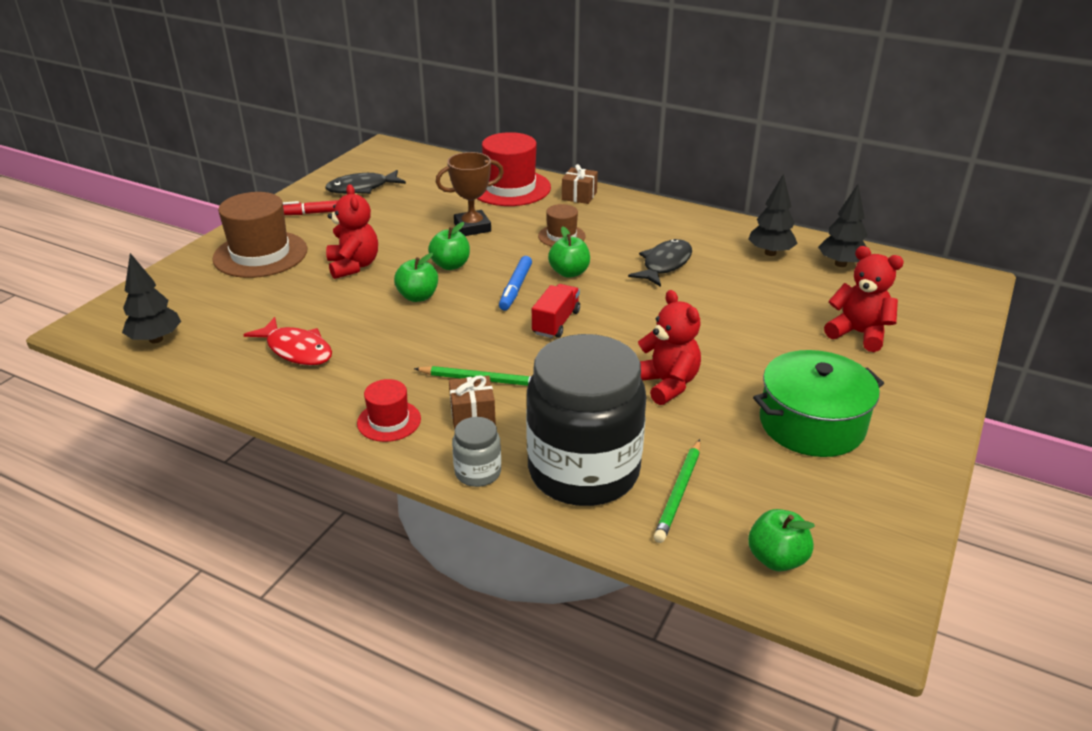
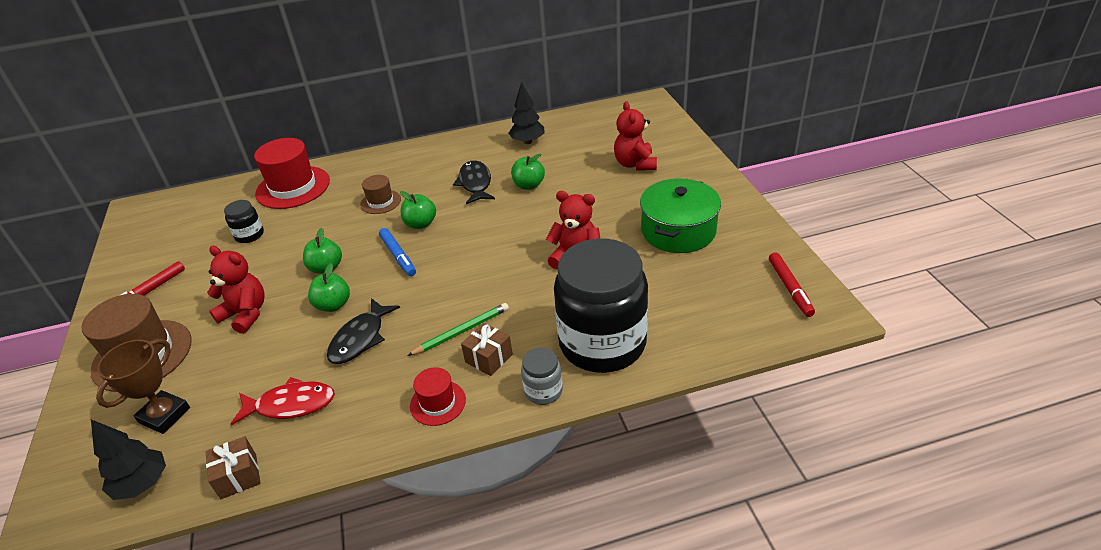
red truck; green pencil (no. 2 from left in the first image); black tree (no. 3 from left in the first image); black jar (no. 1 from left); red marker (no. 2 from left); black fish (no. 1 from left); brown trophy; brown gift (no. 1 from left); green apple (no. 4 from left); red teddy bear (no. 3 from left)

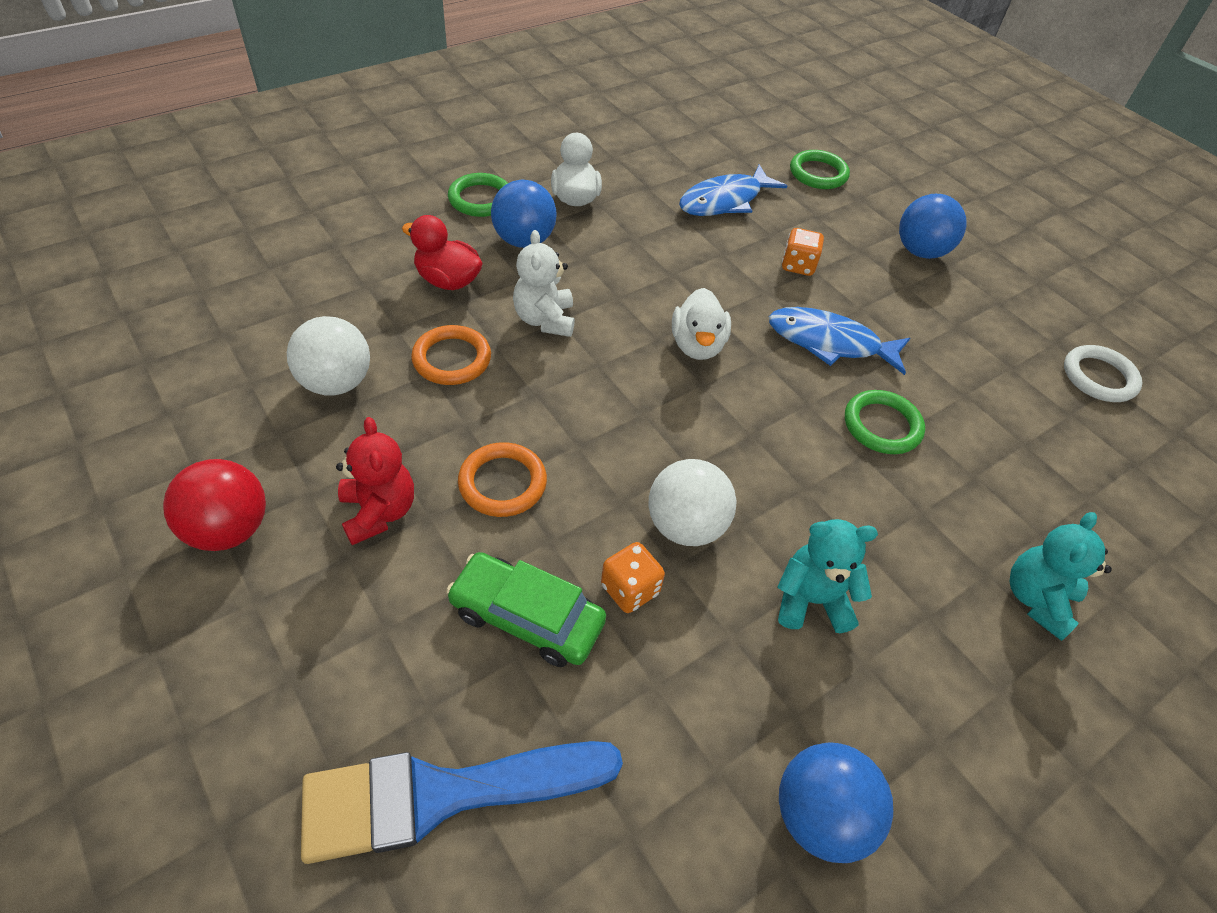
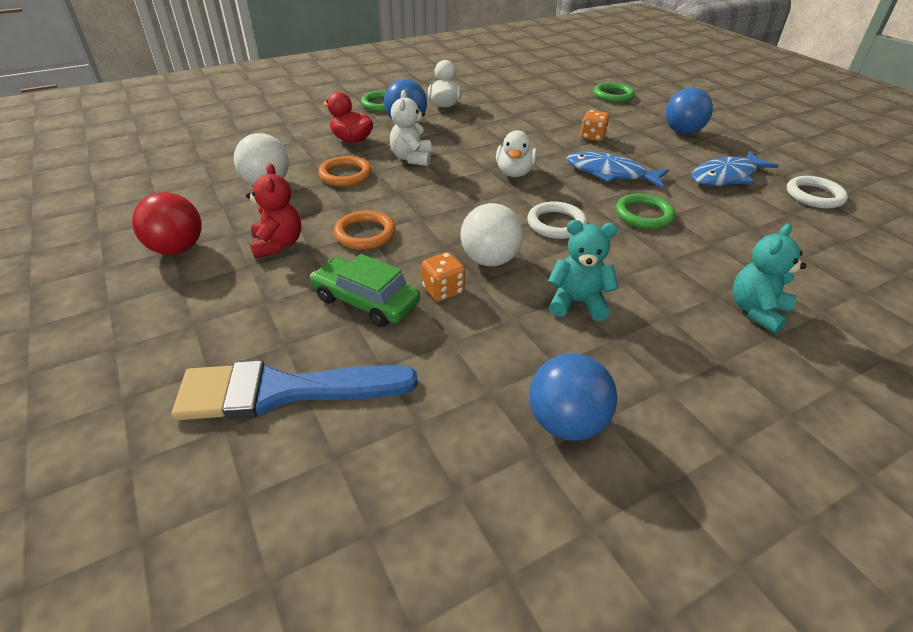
white ring (no. 1 from left); blue fish (no. 2 from left)

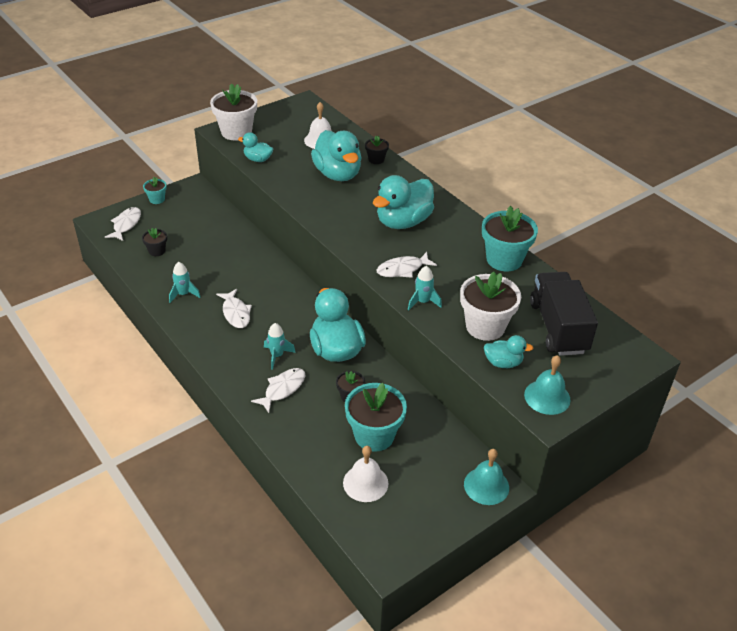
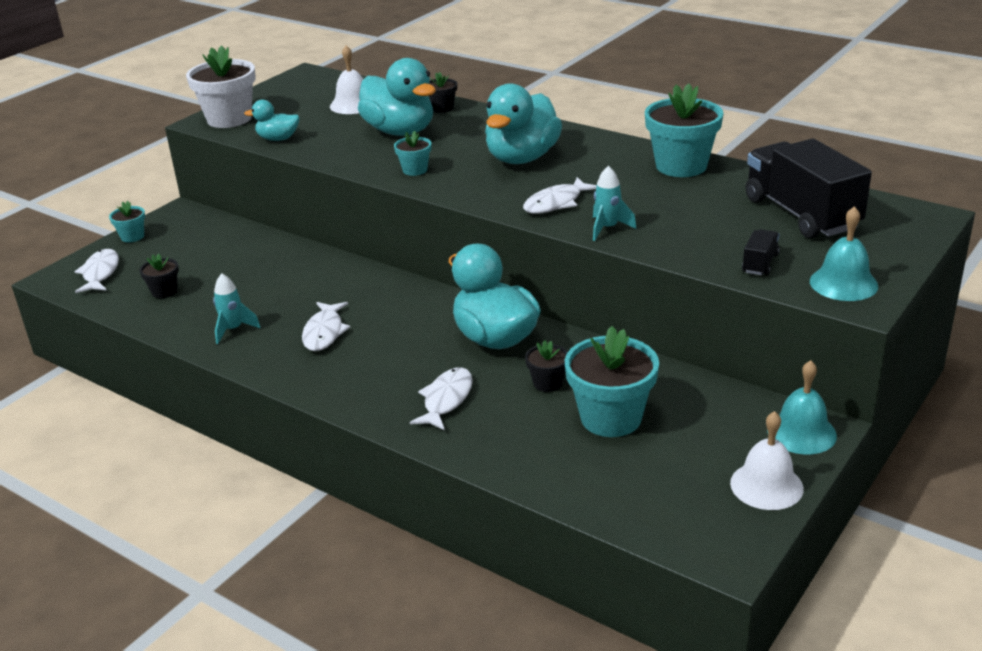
turquoise rocket (no. 2 from left in the first image); white flower pot (no. 2 from left in the first image); turquoise flower pot (no. 2 from left); white bell (no. 2 from left); black truck (no. 1 from left); white fish (no. 2 from left)

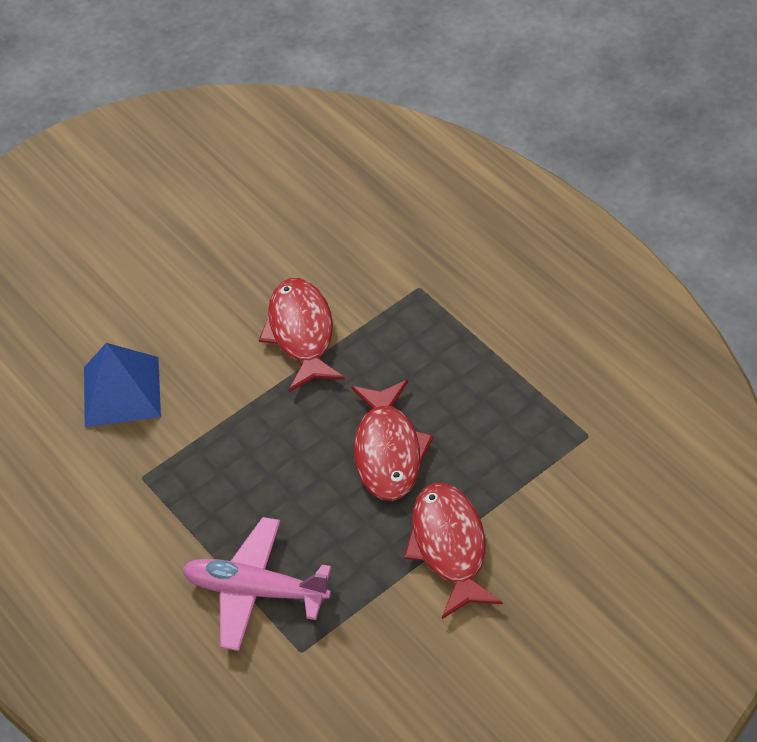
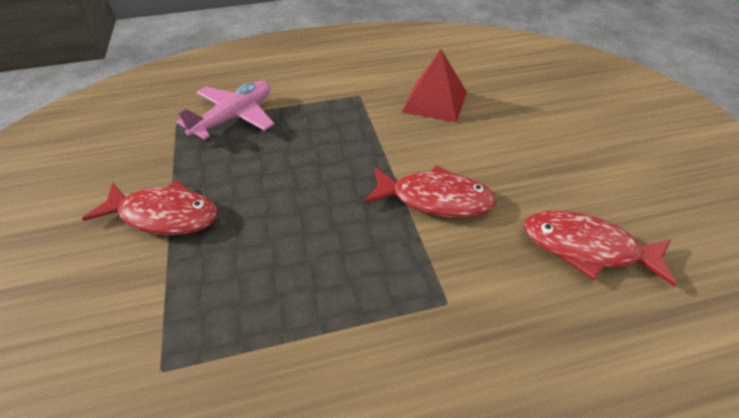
red fish (no. 3 from left); red pyramid

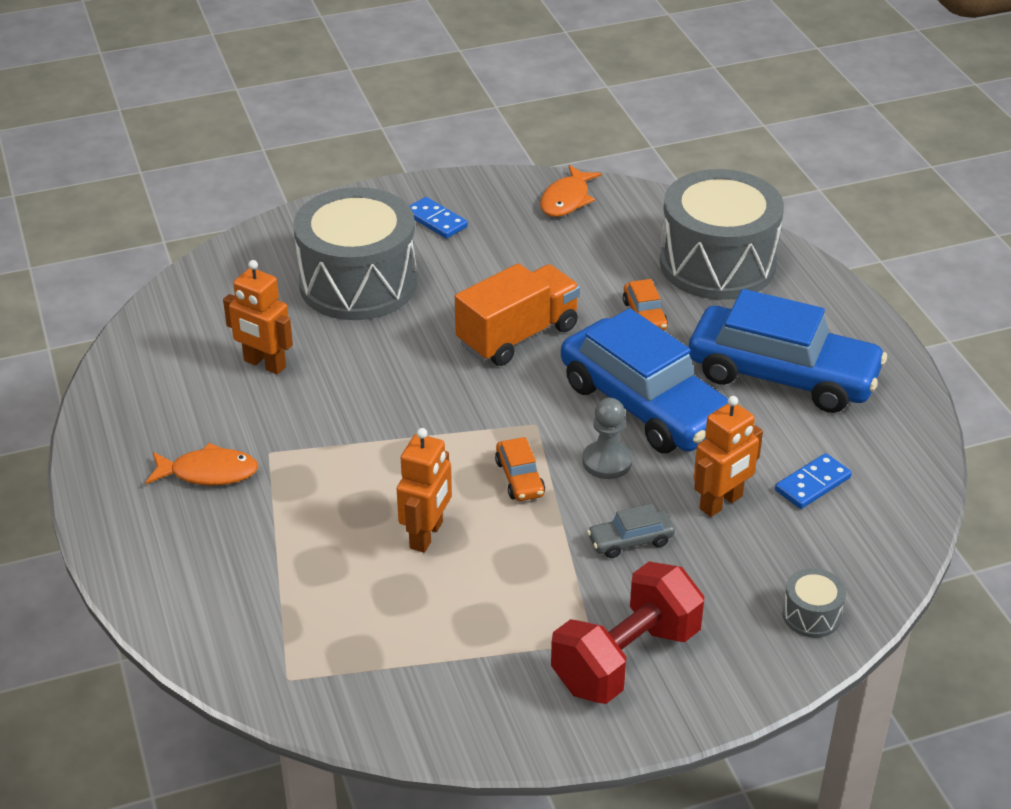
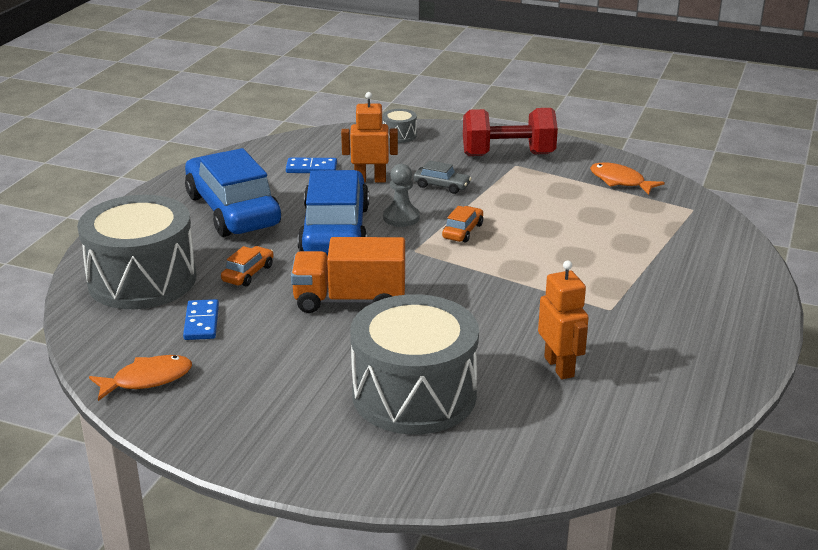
orange robot (no. 2 from left in the first image); orange fish (no. 2 from left); blue domino (no. 1 from left)

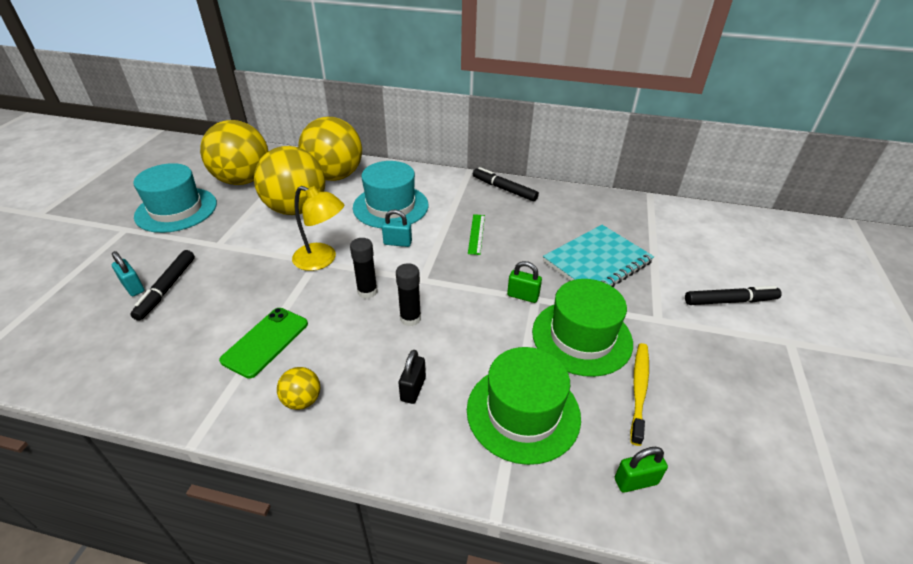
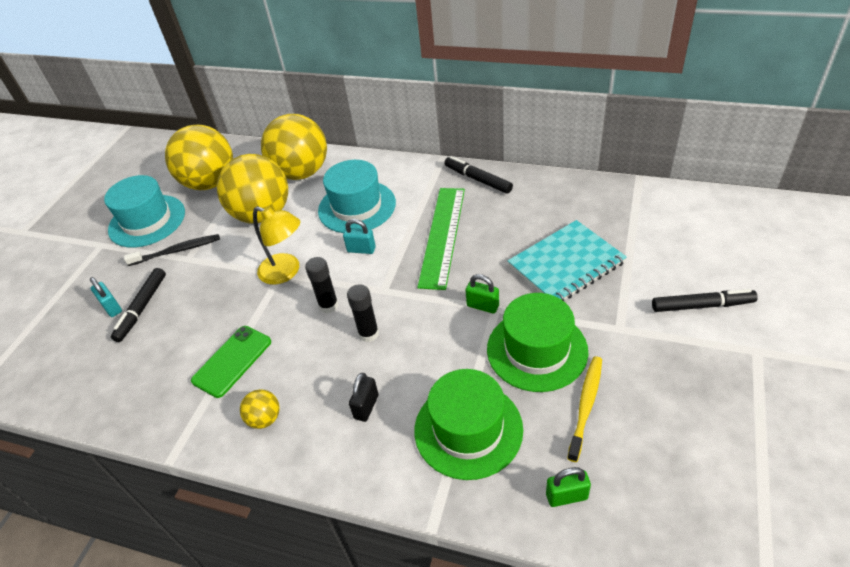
black toothbrush; green ruler

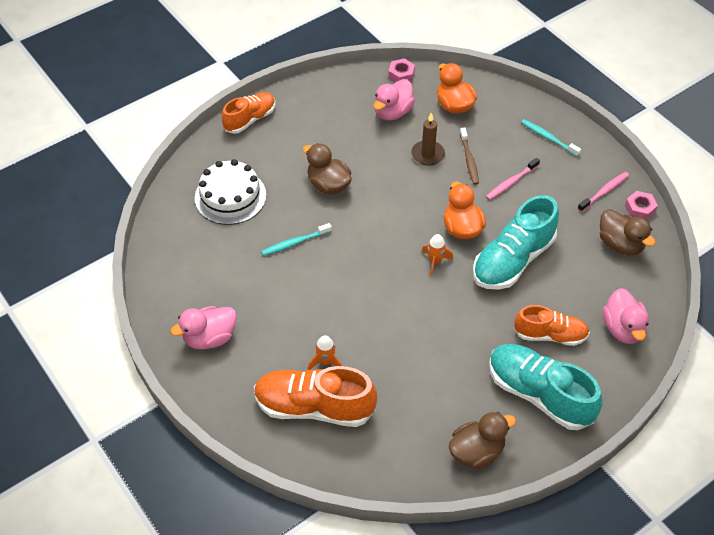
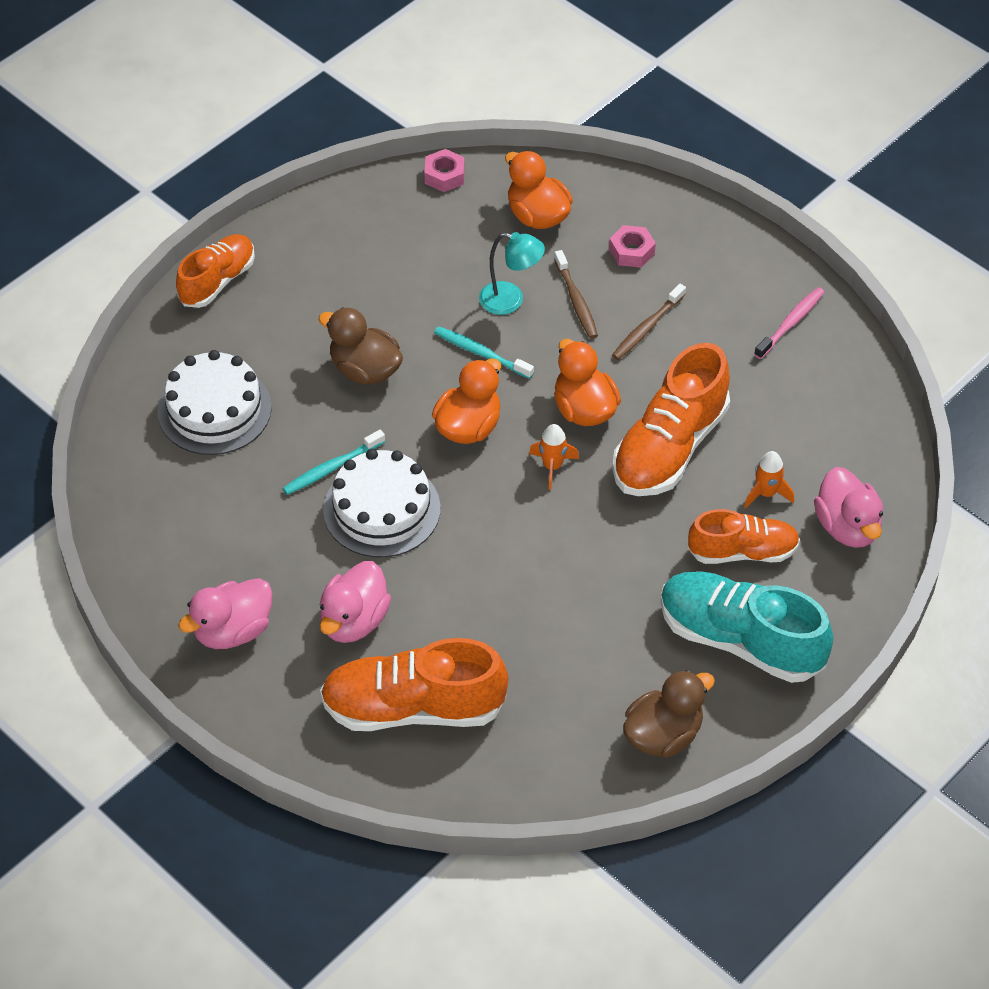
brown duck (no. 3 from left in the first image); white cake (no. 2 from left); orange duck (no. 1 from left); orange rocket (no. 2 from left); pink duck (no. 2 from left); turquoise toothbrush (no. 2 from left); pink nut (no. 2 from left); turquoise lamp; orange shoe (no. 3 from left); brown toothbrush (no. 2 from left)

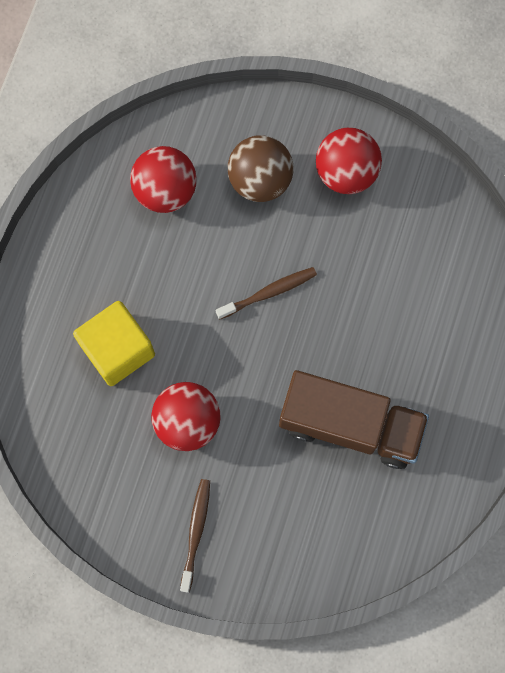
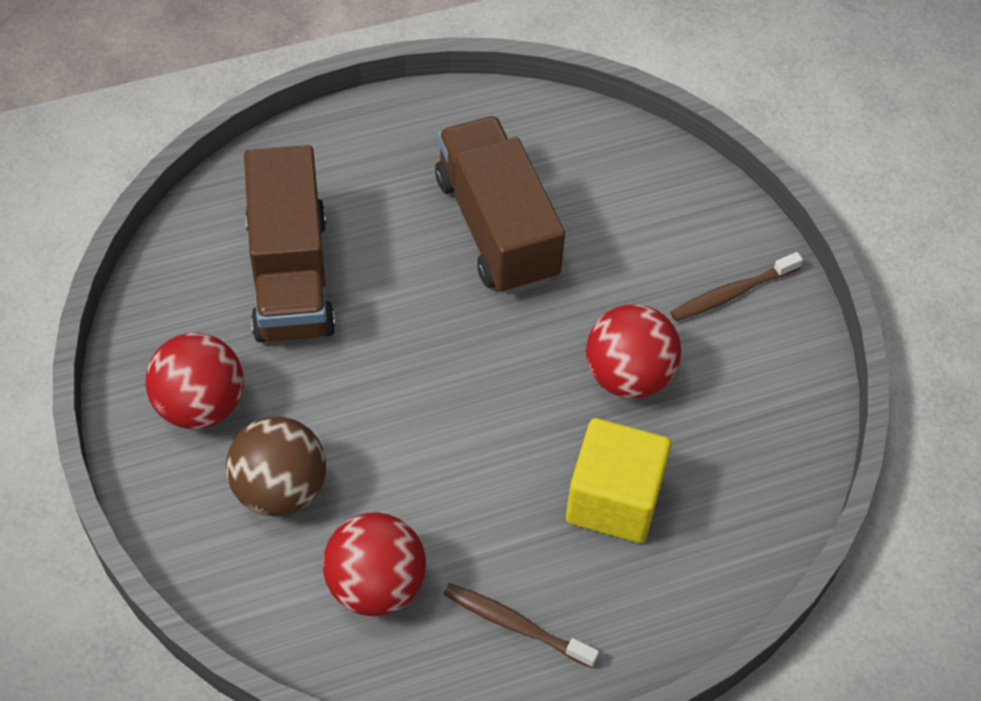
brown truck (no. 1 from left); brown toothbrush (no. 1 from left)

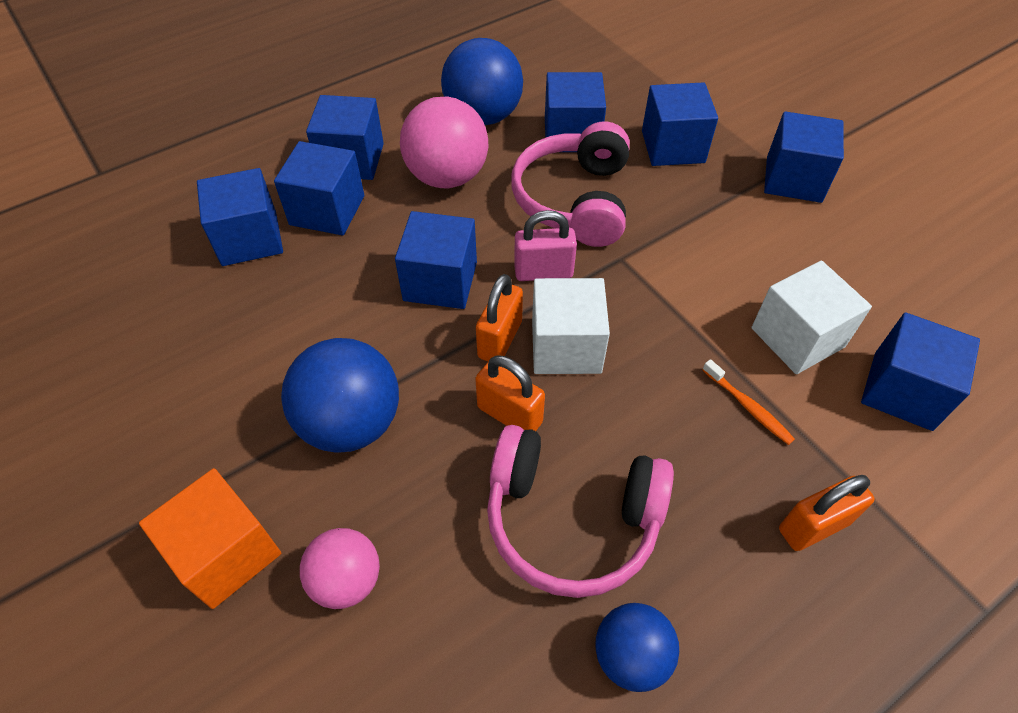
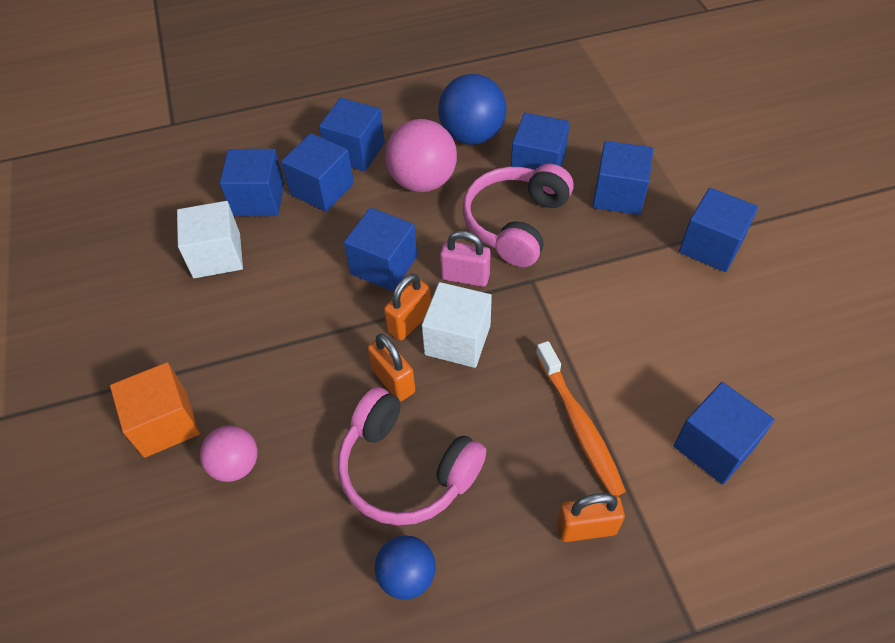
blue ball (no. 1 from left in the first image); white cube (no. 1 from left); orange toothbrush

